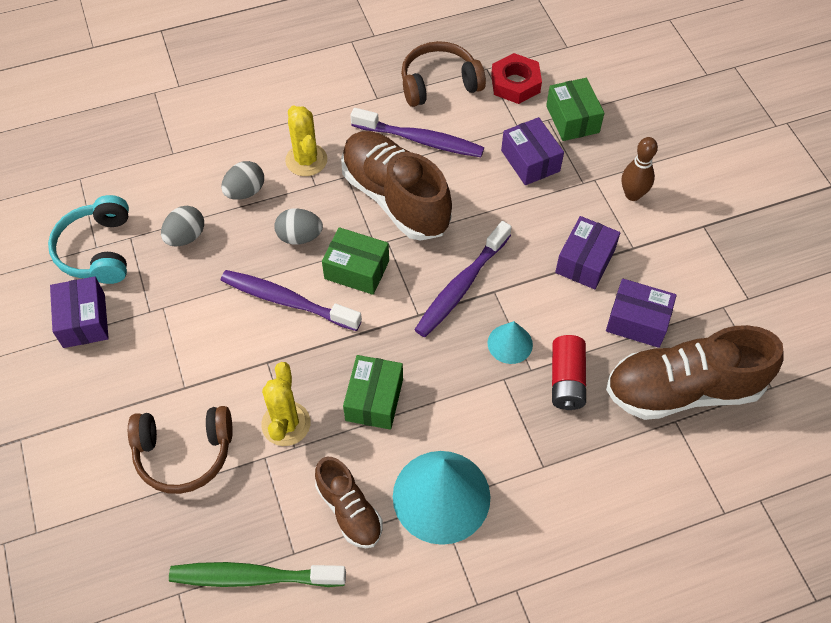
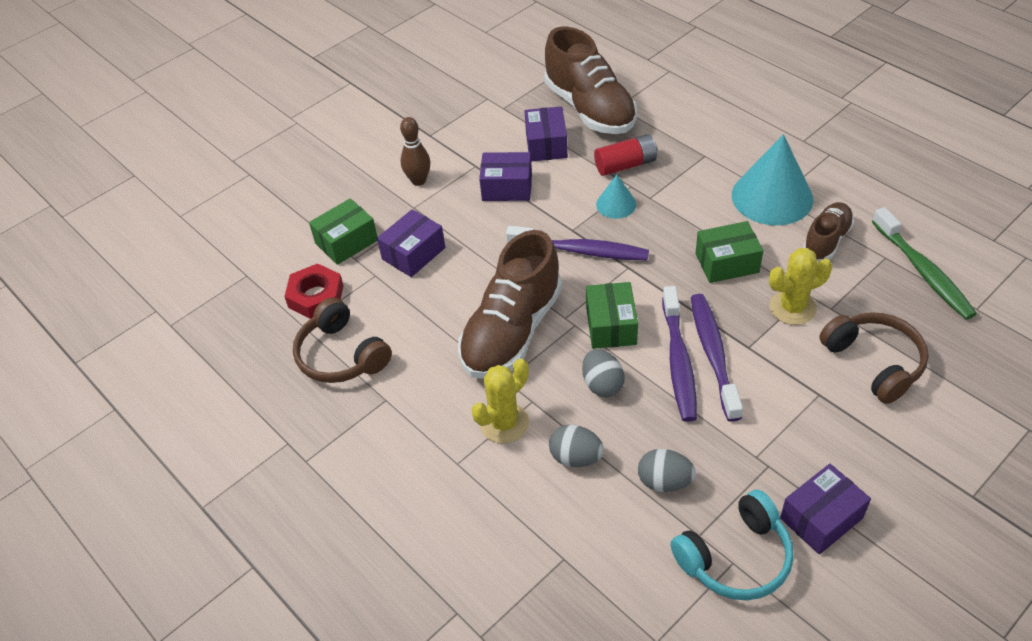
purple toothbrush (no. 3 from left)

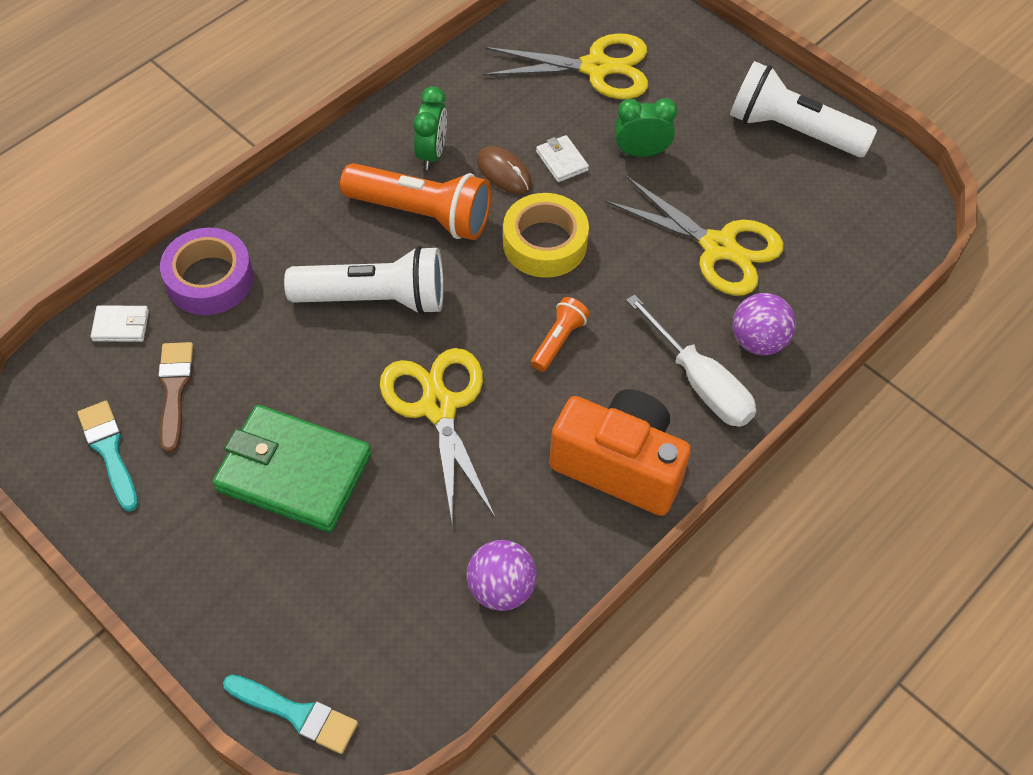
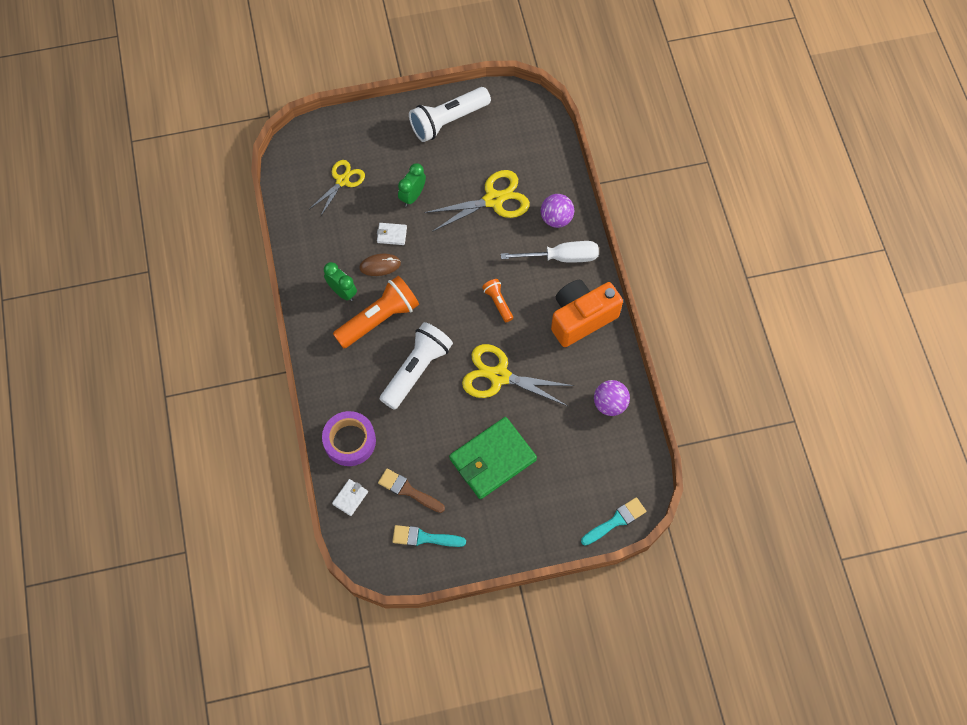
yellow tape; yellow scissors (no. 1 from left)

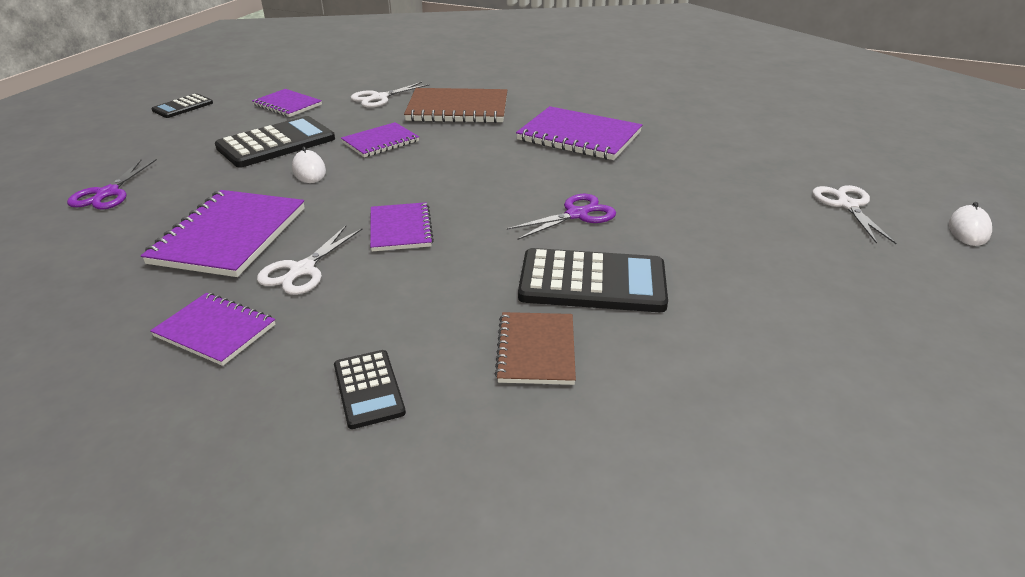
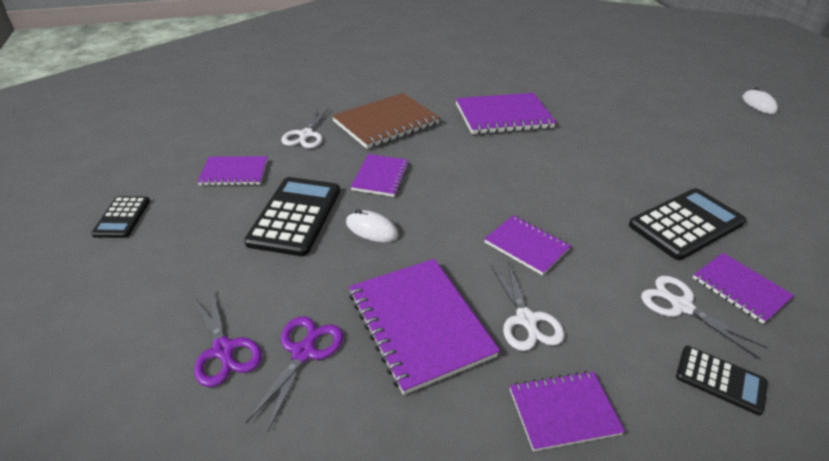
purple scissors (no. 2 from left); white scissors (no. 3 from left); purple notebook (no. 7 from left)

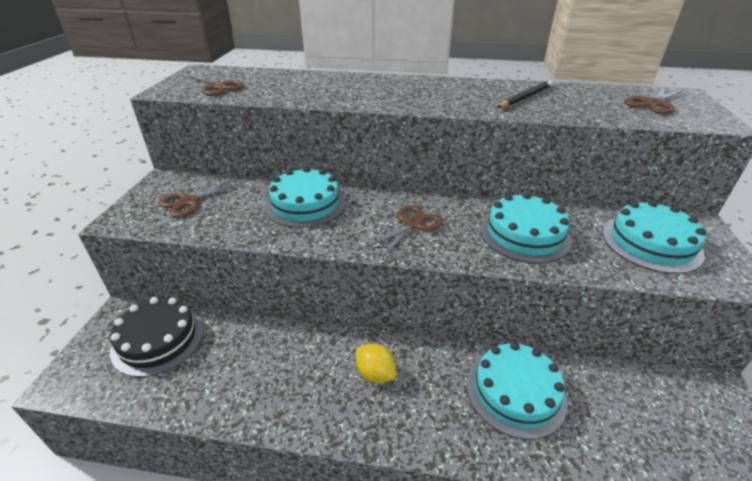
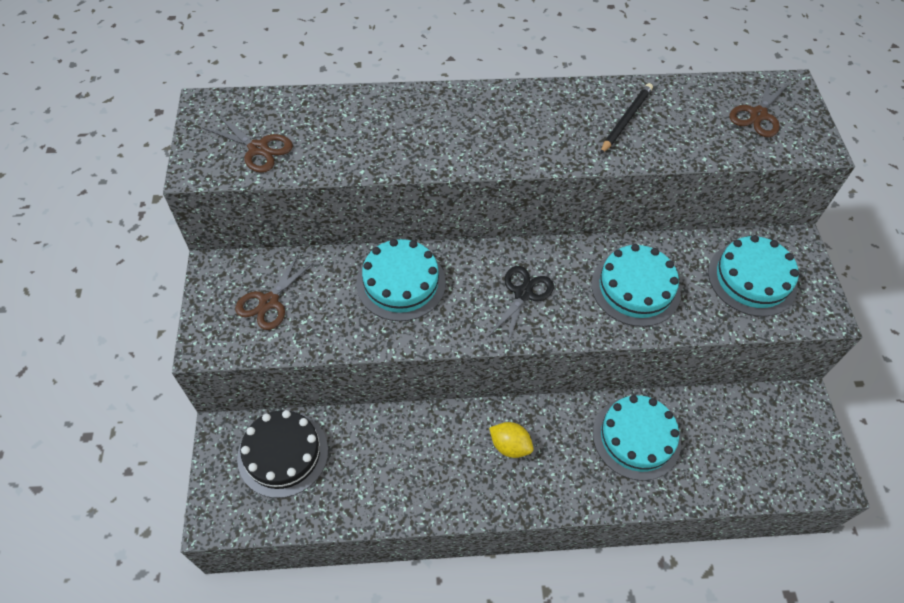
black scissors

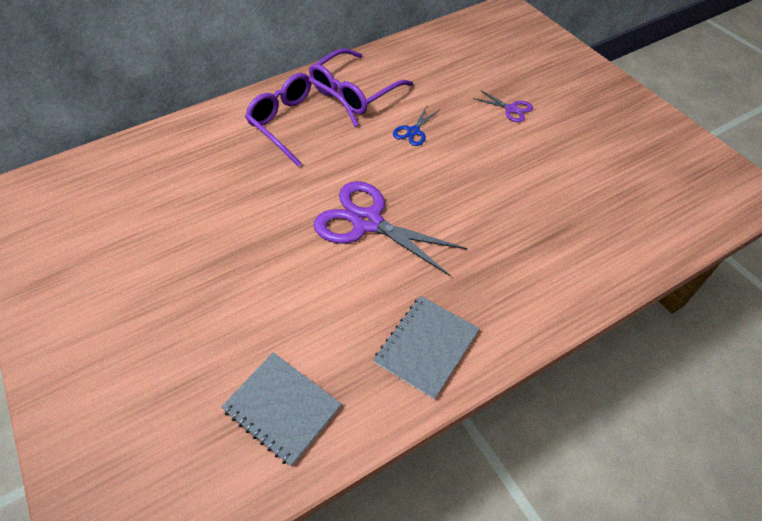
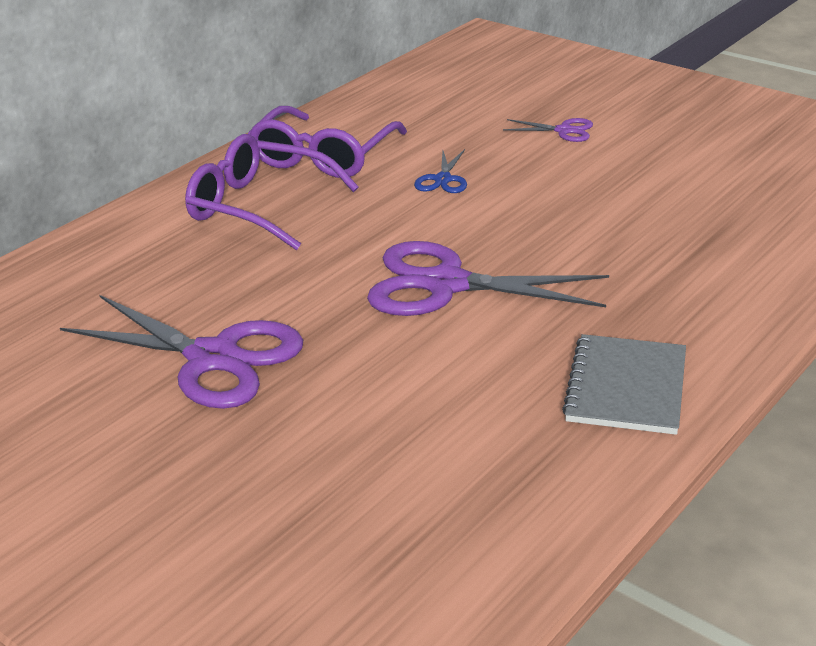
grey notebook (no. 1 from left in the first image); purple scissors (no. 1 from left)

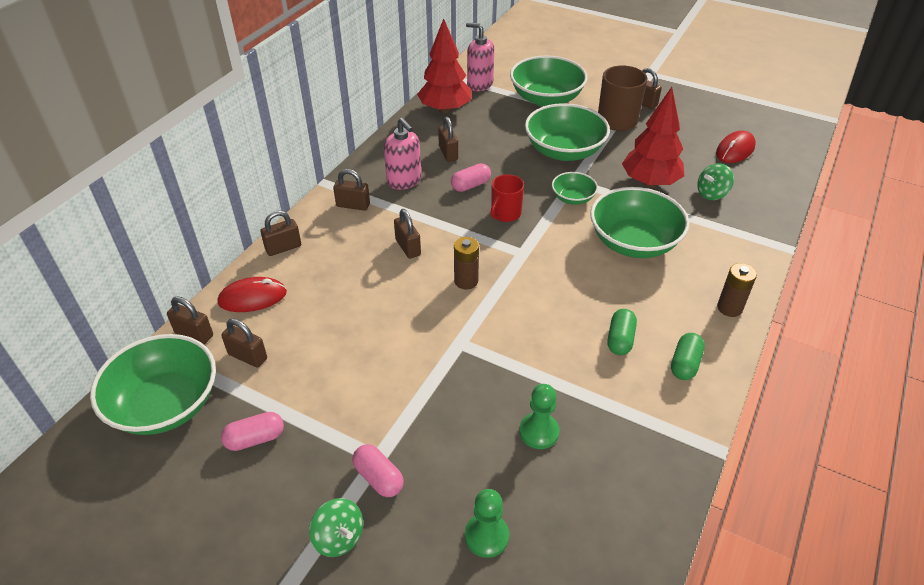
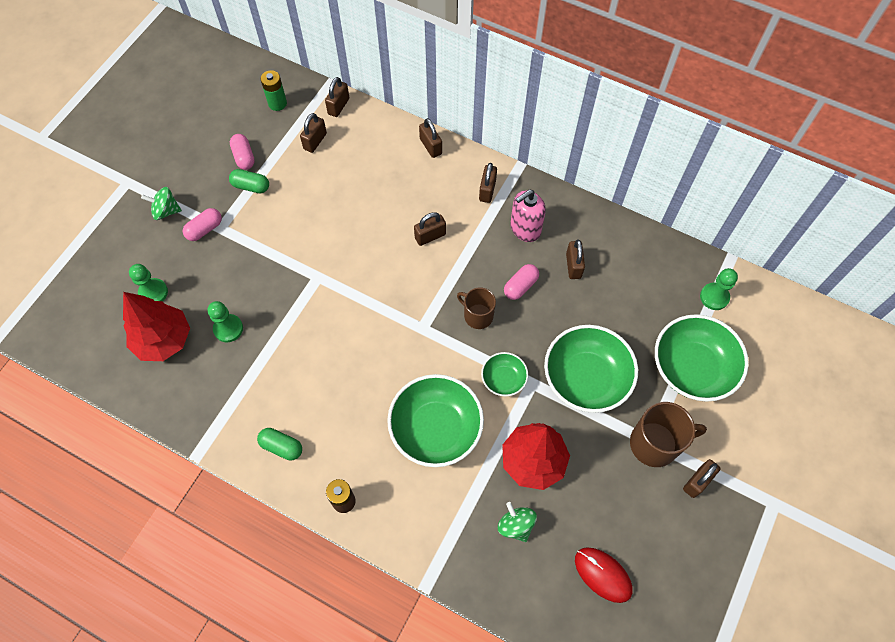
red mouse (no. 1 from left in the first image); brown battery (no. 1 from left in the first image); red tree (no. 1 from left); green capsule (no. 1 from left); green battery; green pawn (no. 3 from left); brown mug (no. 1 from left); green spinning top (no. 1 from left); brown padlock (no. 6 from left); pink capsule (no. 3 from left)

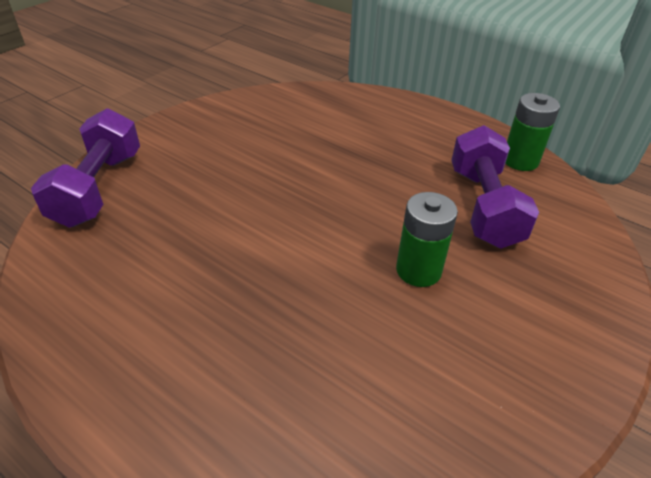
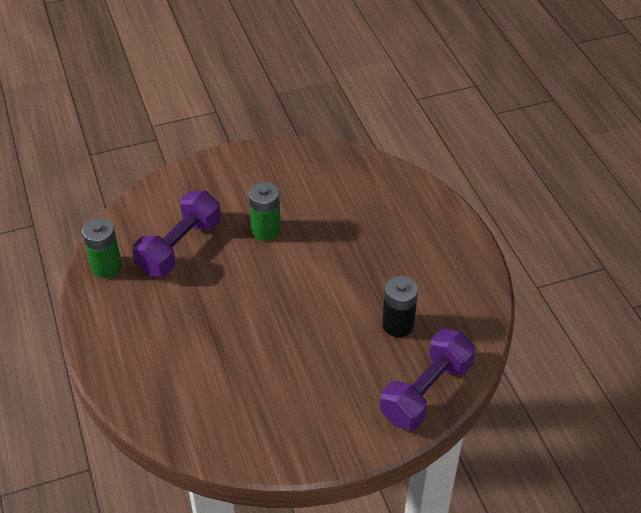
black battery

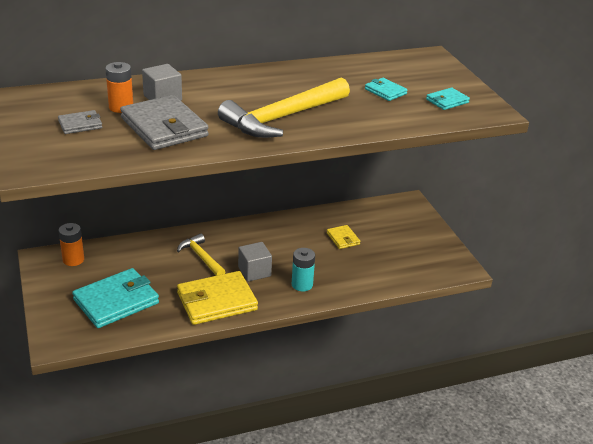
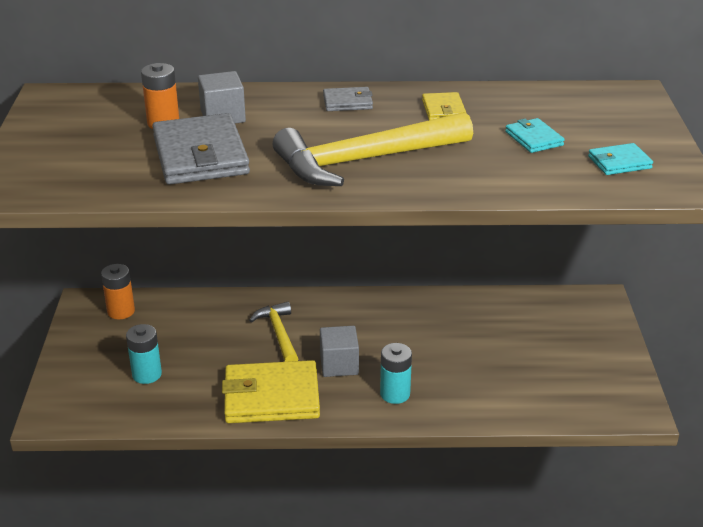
grey wallet (no. 2 from left); yellow wallet (no. 2 from left); turquoise battery (no. 1 from left)

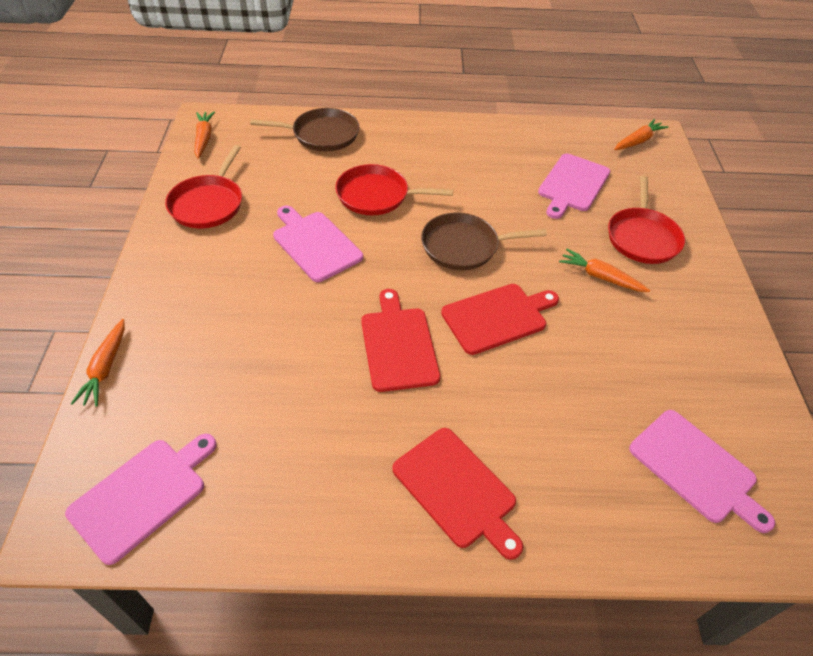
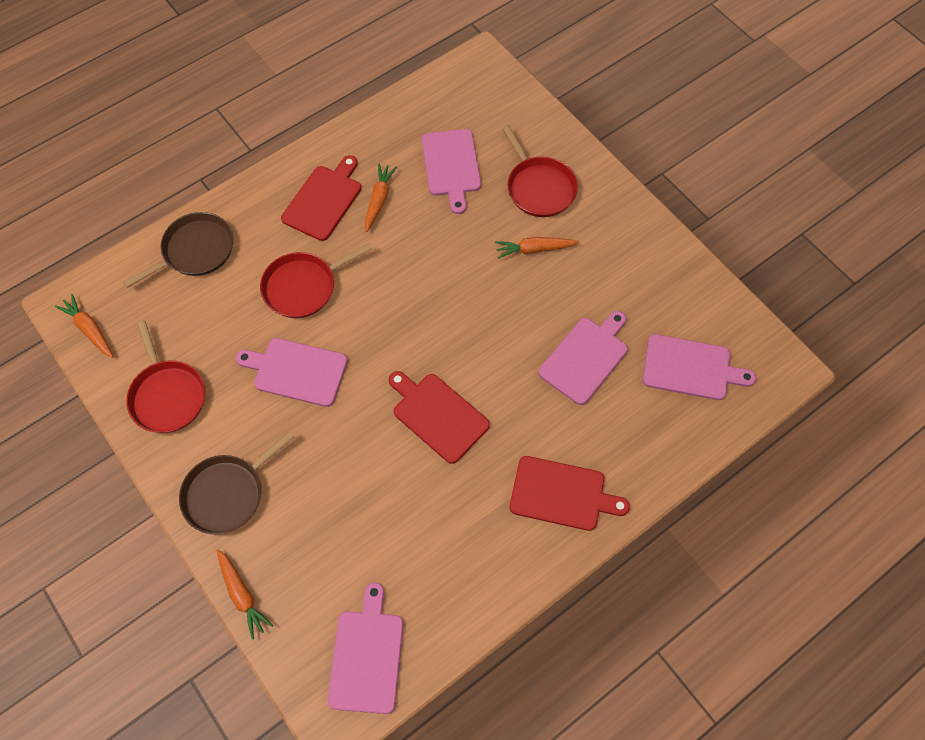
pink cutting board (no. 4 from left); brown pan (no. 2 from left); red cutting board (no. 1 from left); orange carrot (no. 3 from left)

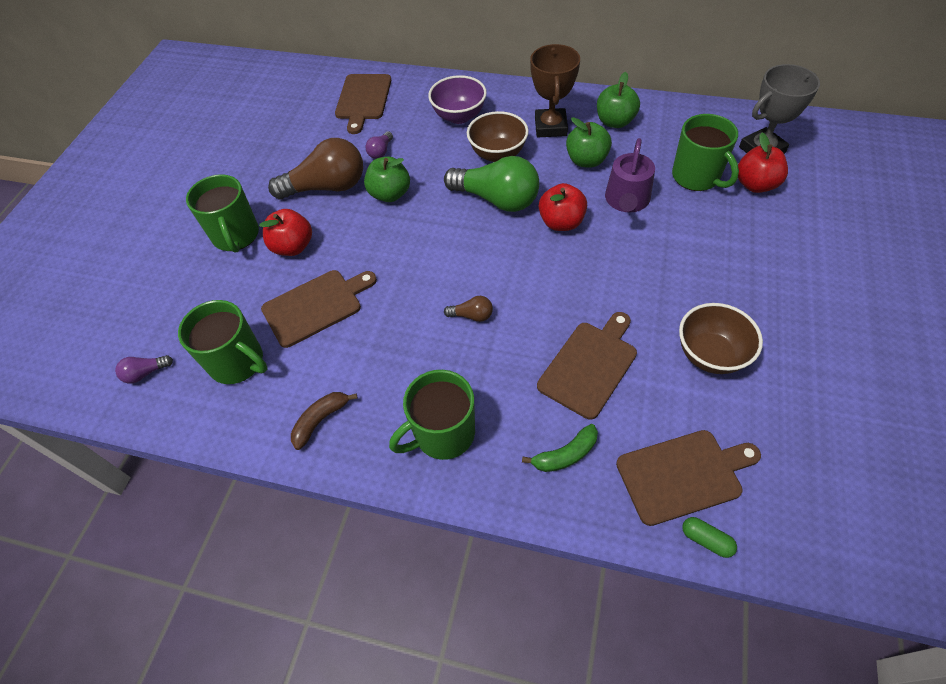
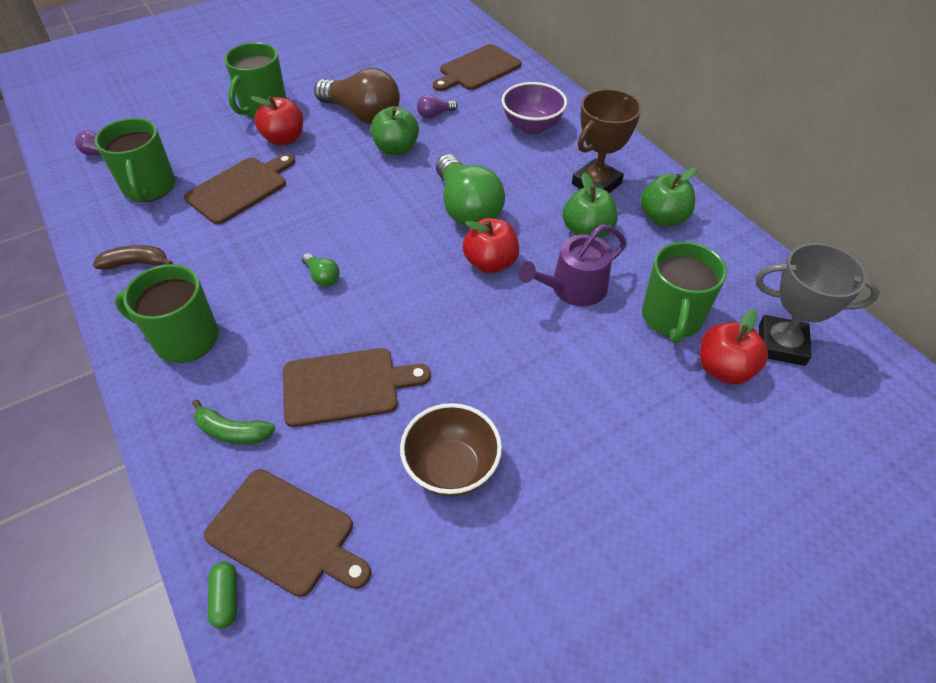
brown bowl (no. 1 from left in the first image); green light bulb (no. 1 from left); brown cutting board (no. 1 from left)

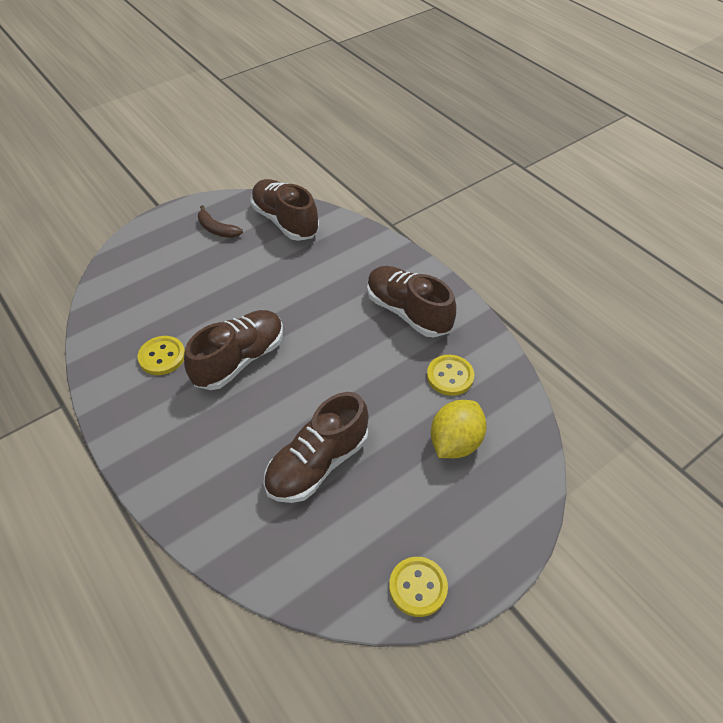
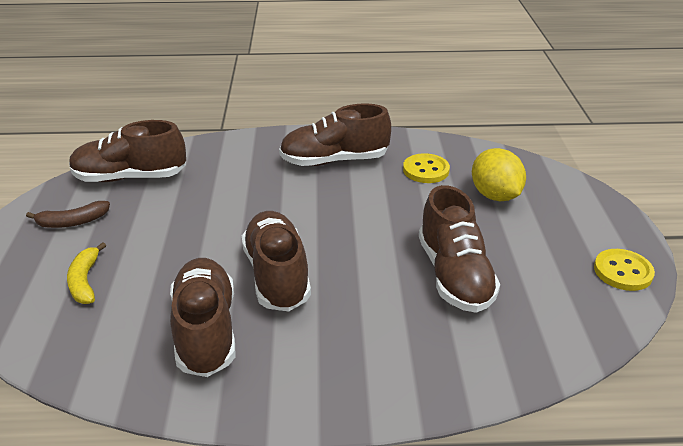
yellow banana; brown shoe (no. 2 from left)

